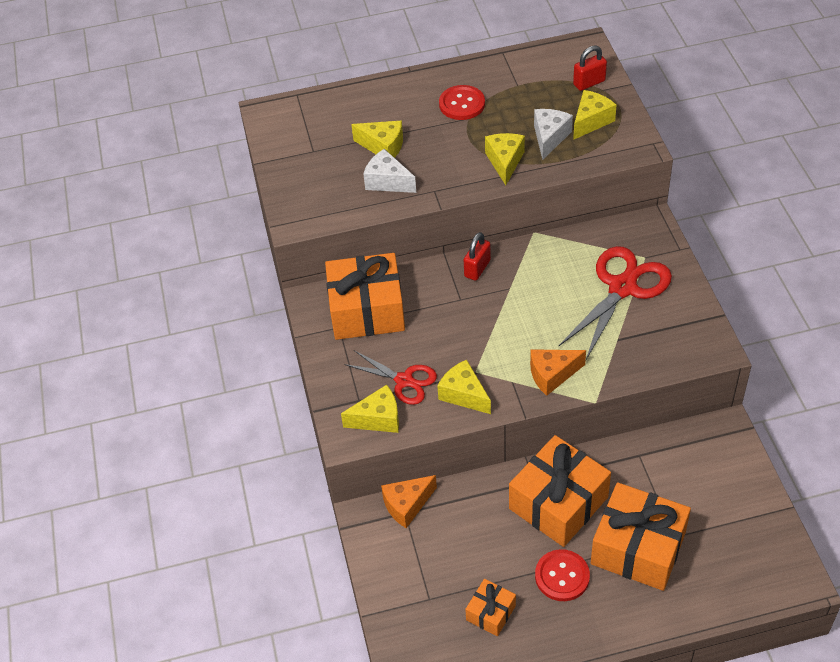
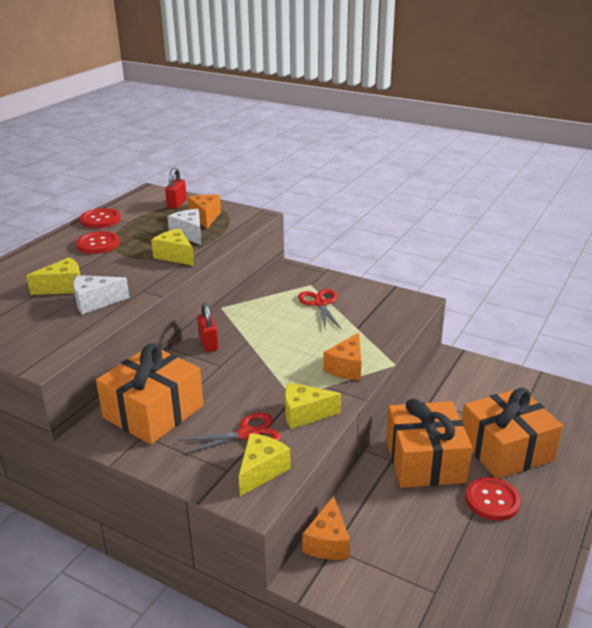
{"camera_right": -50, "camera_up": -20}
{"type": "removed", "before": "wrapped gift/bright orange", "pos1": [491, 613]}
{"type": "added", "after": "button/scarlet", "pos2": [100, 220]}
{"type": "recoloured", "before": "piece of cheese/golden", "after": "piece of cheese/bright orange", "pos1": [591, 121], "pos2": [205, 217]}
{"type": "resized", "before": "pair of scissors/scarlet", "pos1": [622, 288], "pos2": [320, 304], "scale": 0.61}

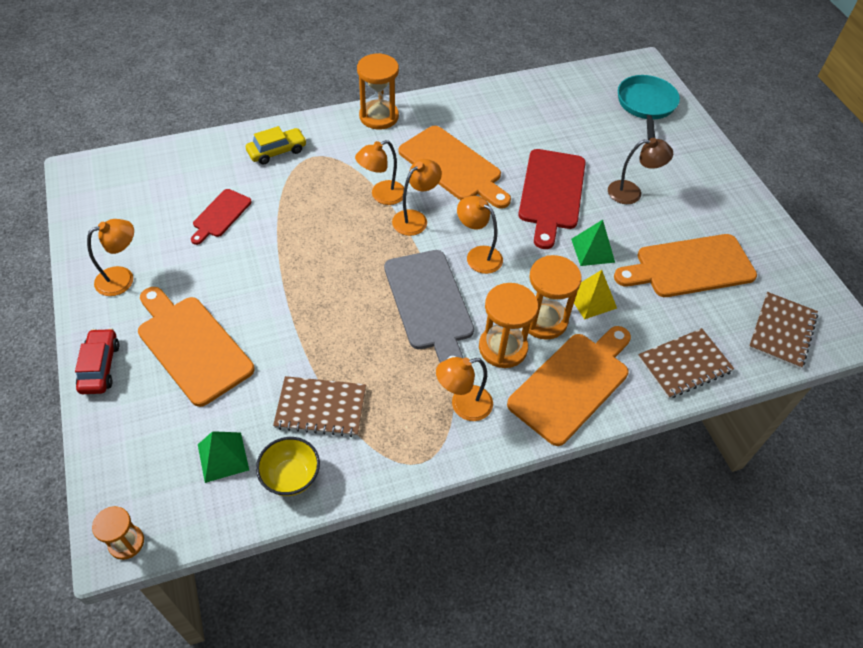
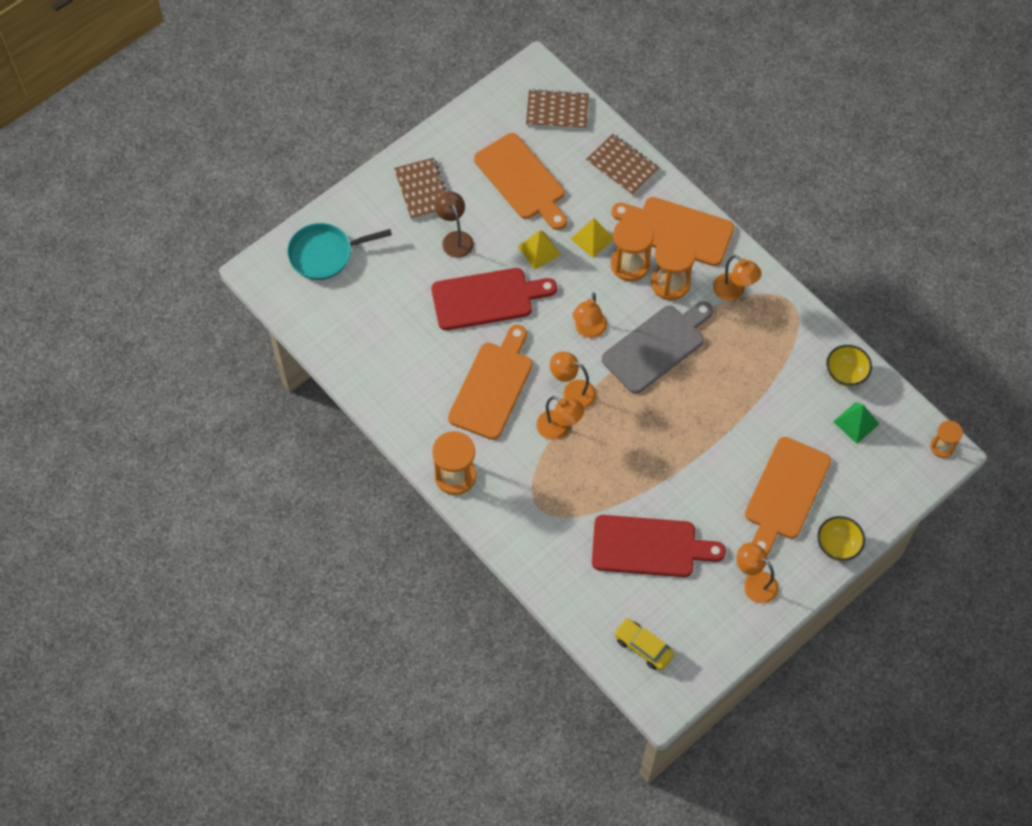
{"camera_right": -110, "camera_up": 10}
{"type": "moved", "before": "automobile/golden", "pos1": [277, 151], "pos2": [643, 647]}
{"type": "moved", "before": "exercise book/brown", "pos1": [320, 408], "pos2": [422, 190]}
{"type": "replaced", "before": "automobile/scarlet", "after": "bowl/golden", "pos1": [100, 367], "pos2": [837, 546]}
{"type": "recoloured", "before": "pyramid/green", "after": "pyramid/golden", "pos1": [593, 250], "pos2": [539, 250]}
{"type": "resized", "before": "chopping board/scarlet", "pos1": [220, 215], "pos2": [649, 546], "scale": 1.81}

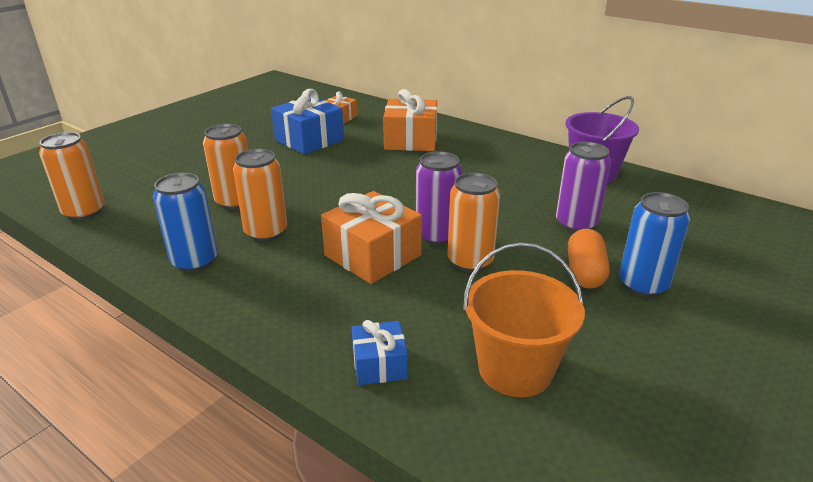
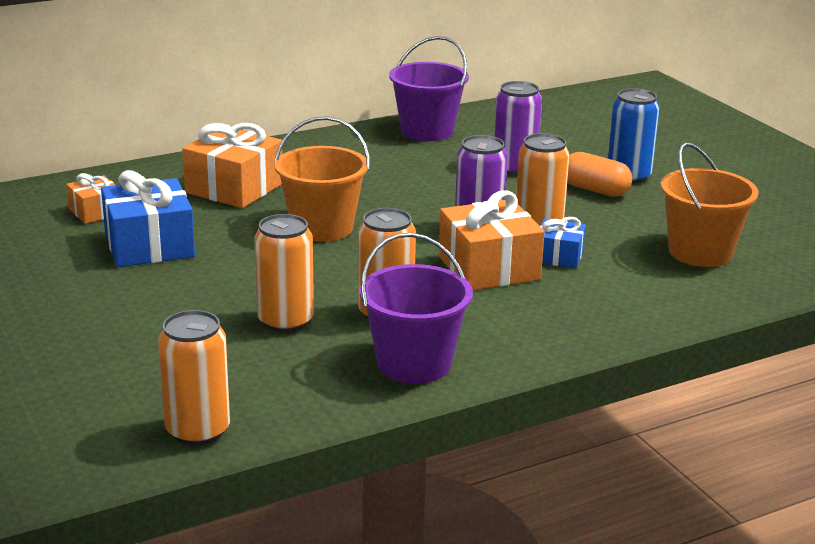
{"camera_right": -65, "camera_up": -5}
{"type": "added", "after": "pail/bright orange", "pos2": [322, 227]}
{"type": "moved", "before": "wrapped gift/blue", "pos1": [379, 364], "pos2": [559, 256]}
{"type": "replaced", "before": "can/blue", "after": "pail/violet", "pos1": [195, 261], "pos2": [414, 363]}

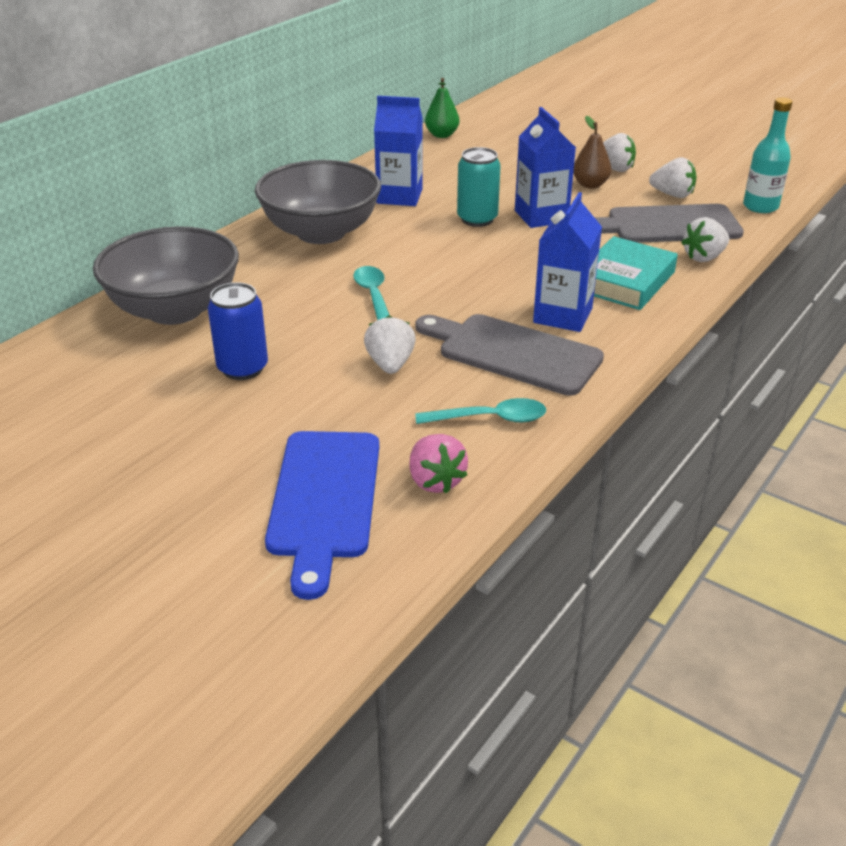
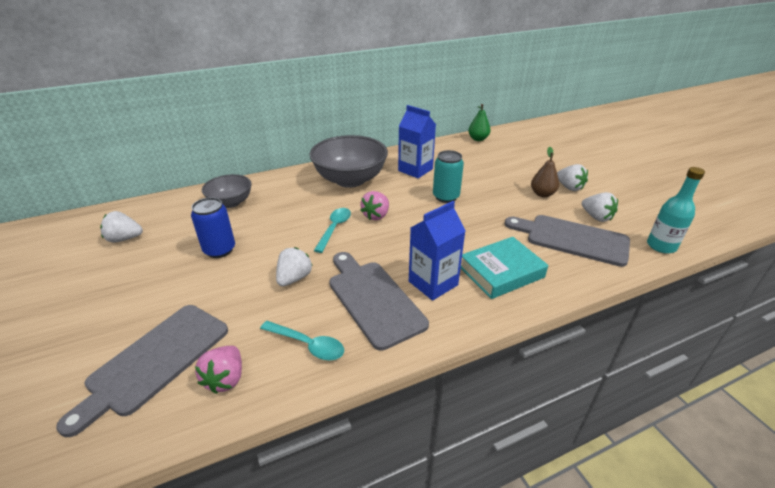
{"camera_right": 30, "camera_up": 0}
{"type": "removed", "before": "carton/blue", "pos1": [541, 216]}
{"type": "added", "after": "toy strawberry/rosy", "pos2": [376, 215]}
{"type": "moved", "before": "toy strawberry/snow-white", "pos1": [704, 257], "pos2": [124, 239]}
{"type": "recoloured", "before": "chopping board/blue", "after": "chopping board/ash-grey", "pos1": [324, 500], "pos2": [155, 361]}
{"type": "resized", "before": "bowl/ash-grey", "pos1": [175, 310], "pos2": [230, 202], "scale": 0.58}

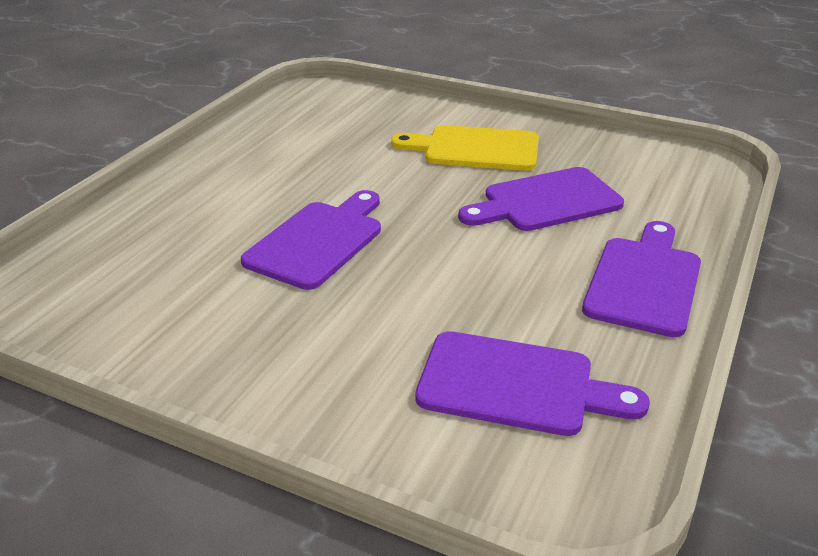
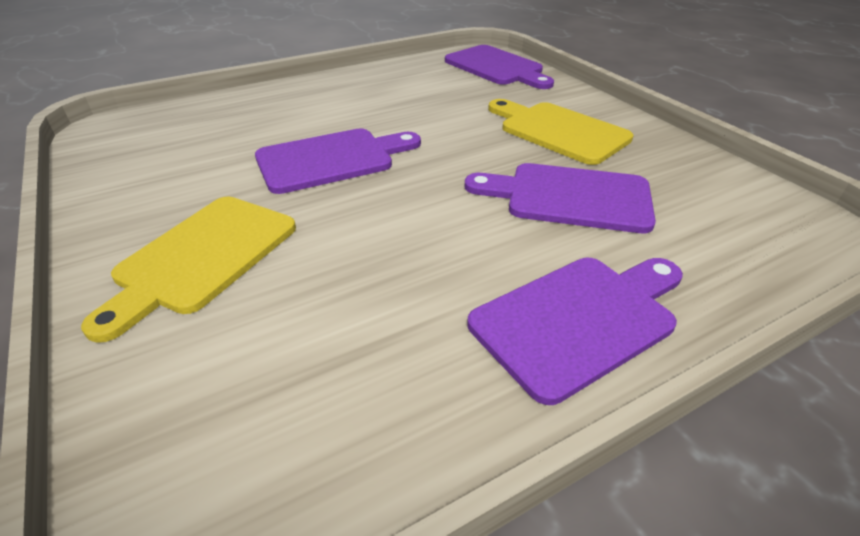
{"camera_right": 35, "camera_up": 5}
{"type": "added", "after": "chopping board/golden", "pos2": [202, 257]}
{"type": "moved", "before": "chopping board/violet", "pos1": [515, 385], "pos2": [496, 67]}

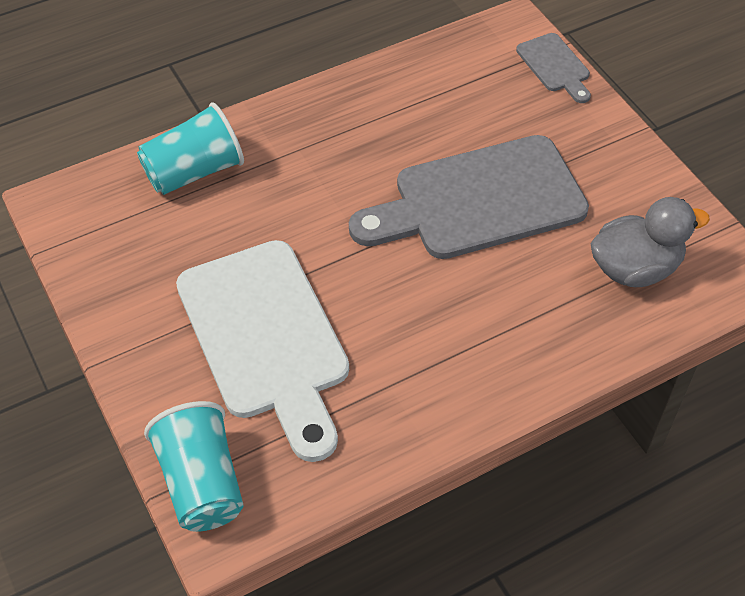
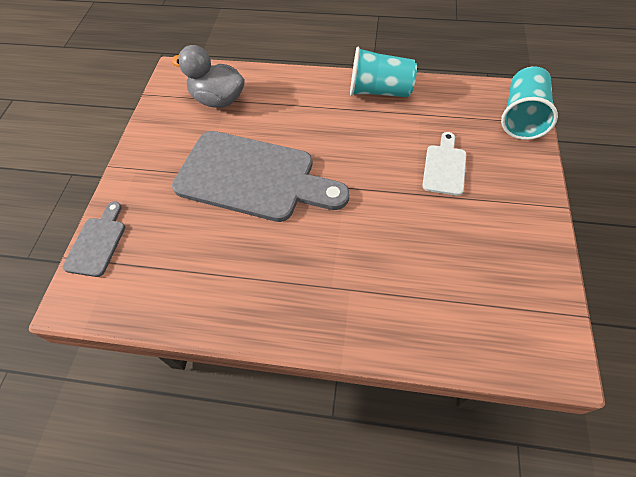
{"camera_right": -140, "camera_up": 5}
{"type": "moved", "before": "beaker/turquoise", "pos1": [194, 172], "pos2": [379, 91]}
{"type": "resized", "before": "chopping board/snow-white", "pos1": [266, 338], "pos2": [444, 167], "scale": 0.46}

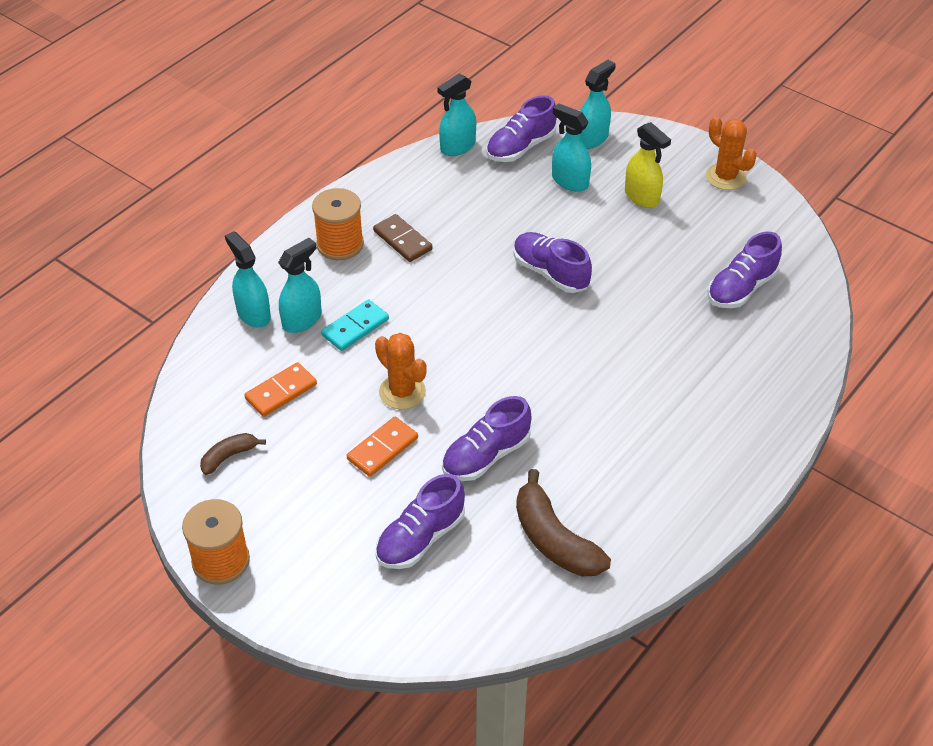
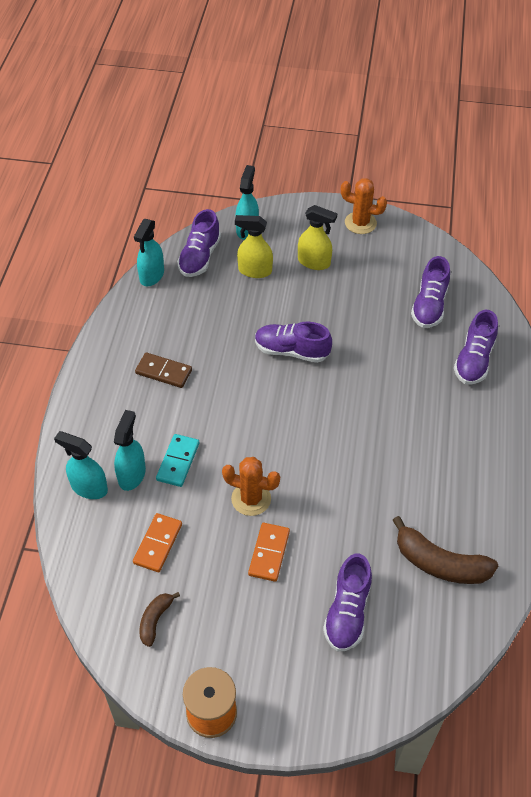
{"camera_right": -30, "camera_up": 5}
{"type": "removed", "before": "reel of thread/bright orange", "pos1": [340, 244]}
{"type": "moved", "before": "sneaker/violet", "pos1": [486, 456], "pos2": [473, 360]}
{"type": "recoloured", "before": "spray cleaner/turquoise", "after": "spray cleaner/golden", "pos1": [569, 181], "pos2": [254, 270]}

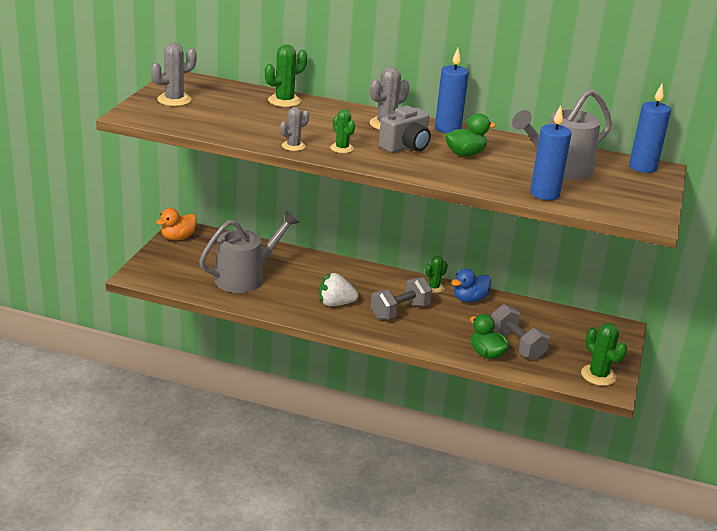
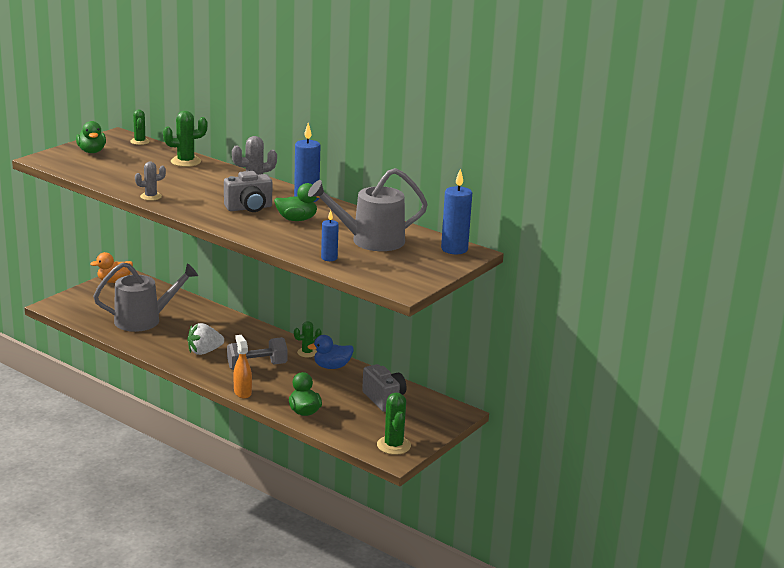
{"camera_right": 20, "camera_up": -5}
{"type": "removed", "before": "dumbbell/ash-grey", "pos1": [516, 345]}
{"type": "added", "after": "spray cleaner/bright orange", "pos2": [242, 392]}
{"type": "added", "after": "photo camera/ash-grey", "pos2": [384, 399]}
{"type": "moved", "before": "saguaro cactus/green", "pos1": [342, 148], "pos2": [140, 141]}
{"type": "replaced", "before": "saguaro cactus/ash-grey", "after": "rubber duck/green", "pos1": [174, 100], "pos2": [92, 151]}
{"type": "turned", "before": "toy strawberry/snow-white", "pos1": [335, 303], "pos2": [204, 351], "turn": -45}
{"type": "resized", "before": "pillar candle/blue", "pos1": [544, 194], "pos2": [329, 258], "scale": 0.6}

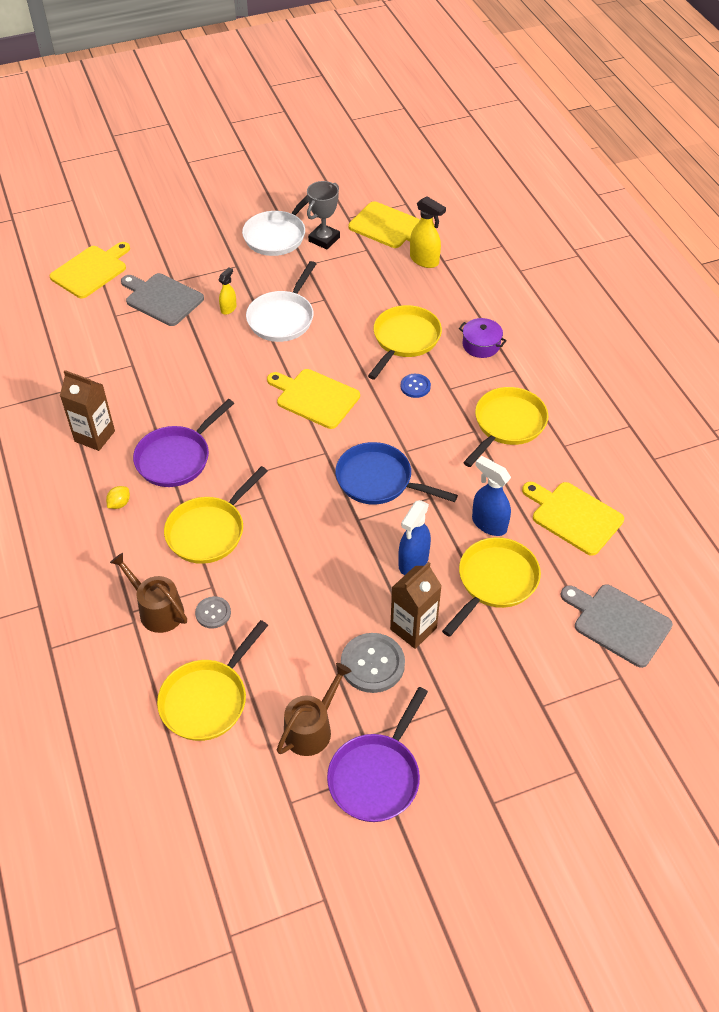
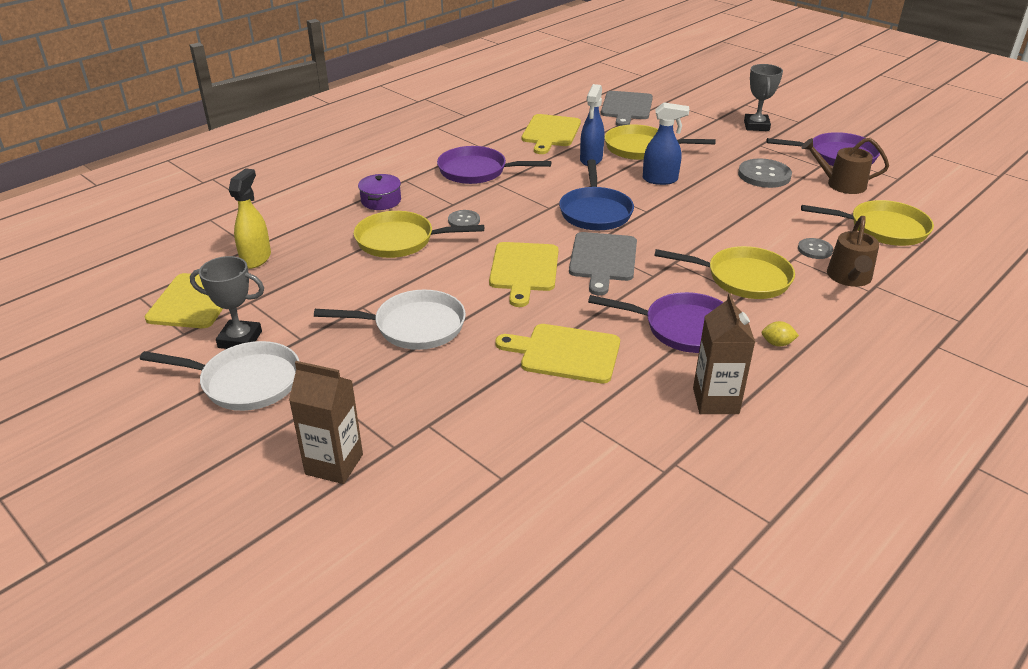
{"camera_right": -115, "camera_up": -15}
{"type": "removed", "before": "spray cleaner/golden", "pos1": [228, 308]}
{"type": "added", "after": "prize cup/ash-grey", "pos2": [756, 126]}
{"type": "moved", "before": "chopping board/golden", "pos1": [91, 270], "pos2": [565, 353]}
{"type": "moved", "before": "chopping board/ash-grey", "pos1": [162, 299], "pos2": [603, 260]}
{"type": "moved", "before": "carton/brown", "pos1": [413, 628], "pos2": [334, 464]}
{"type": "recoloured", "before": "button/blue", "after": "button/ash-grey", "pos1": [415, 386], "pos2": [464, 220]}
{"type": "recoloured", "before": "skillet/golden", "after": "skillet/violet", "pos1": [507, 425], "pos2": [477, 171]}

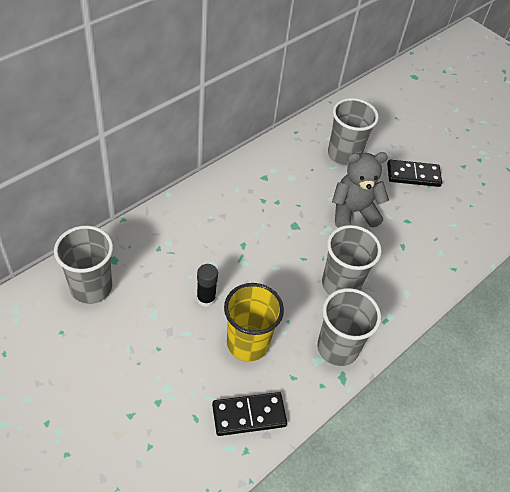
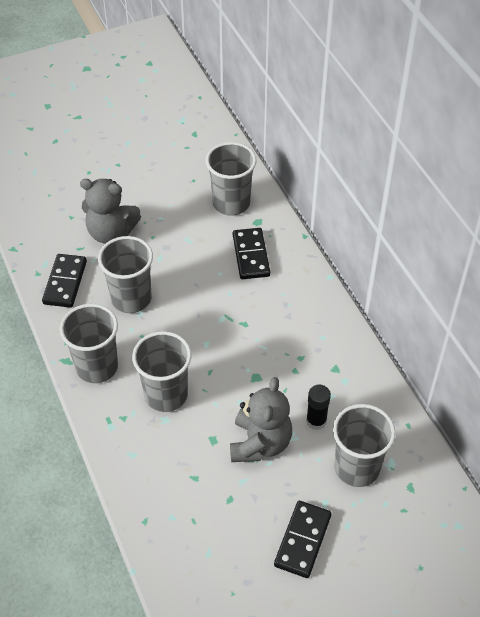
{"camera_right": 115, "camera_up": 0}
{"type": "added", "after": "stuffed bear/ash-grey", "pos2": [111, 232]}
{"type": "added", "after": "domino piece/jet-black", "pos2": [251, 255]}
{"type": "moved", "before": "glue/jet-black", "pos1": [206, 298], "pos2": [316, 421]}
{"type": "recoloured", "before": "beaker/golden", "after": "beaker/ash-grey", "pos1": [247, 343], "pos2": [131, 298]}

